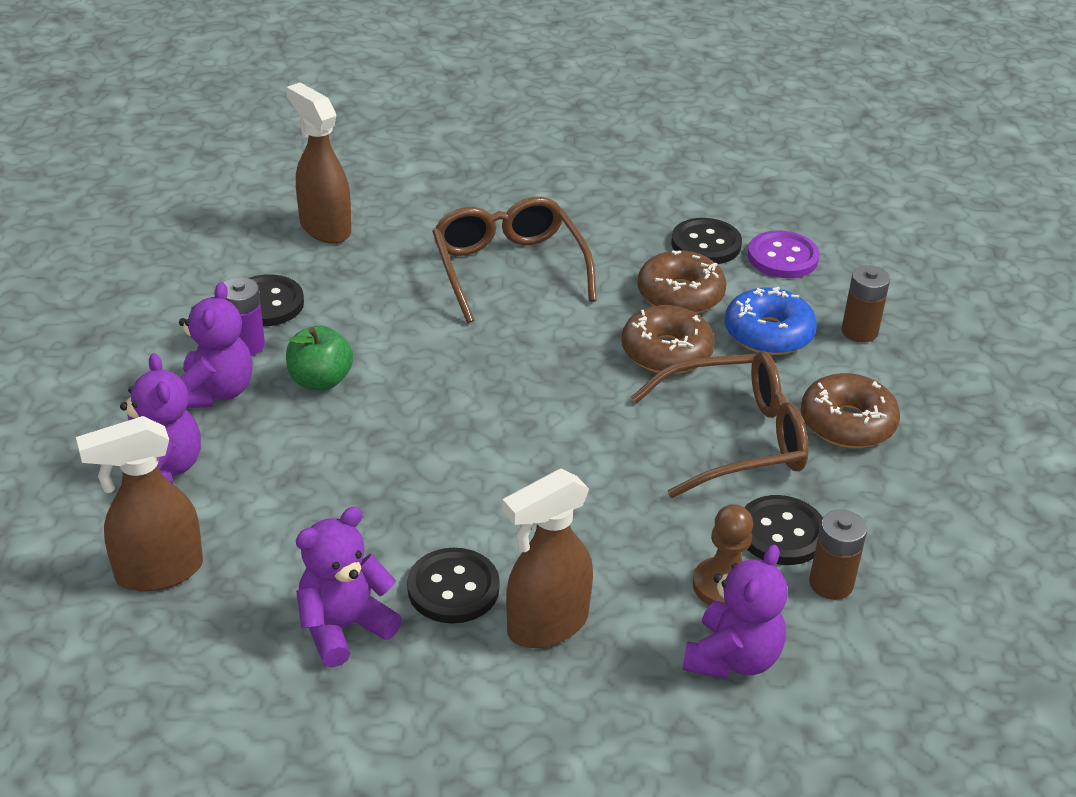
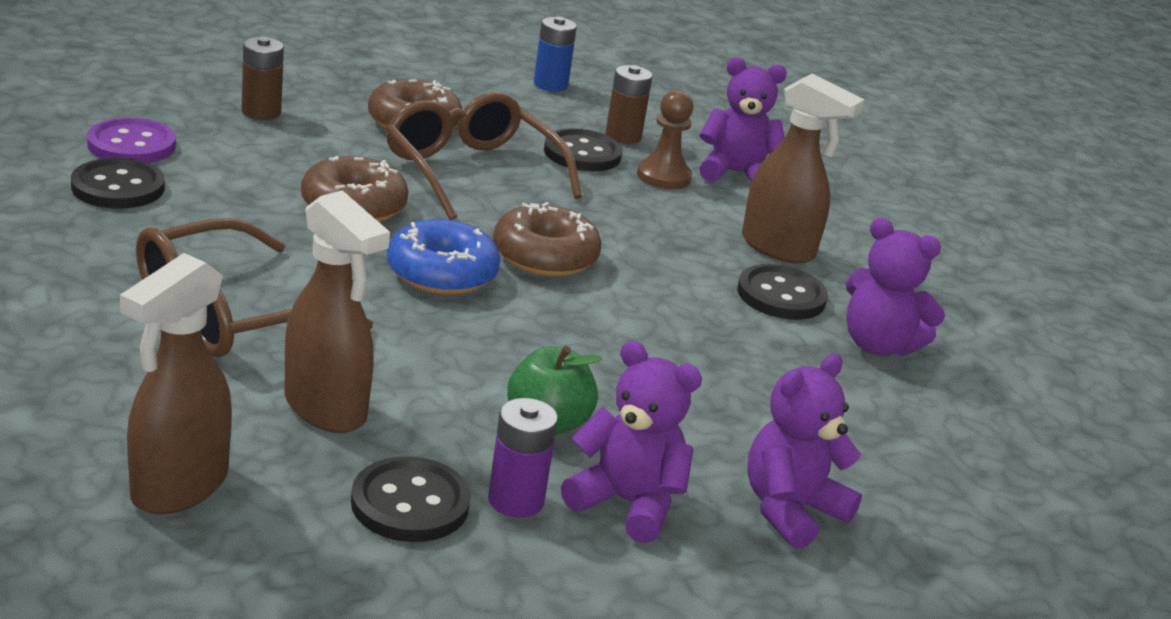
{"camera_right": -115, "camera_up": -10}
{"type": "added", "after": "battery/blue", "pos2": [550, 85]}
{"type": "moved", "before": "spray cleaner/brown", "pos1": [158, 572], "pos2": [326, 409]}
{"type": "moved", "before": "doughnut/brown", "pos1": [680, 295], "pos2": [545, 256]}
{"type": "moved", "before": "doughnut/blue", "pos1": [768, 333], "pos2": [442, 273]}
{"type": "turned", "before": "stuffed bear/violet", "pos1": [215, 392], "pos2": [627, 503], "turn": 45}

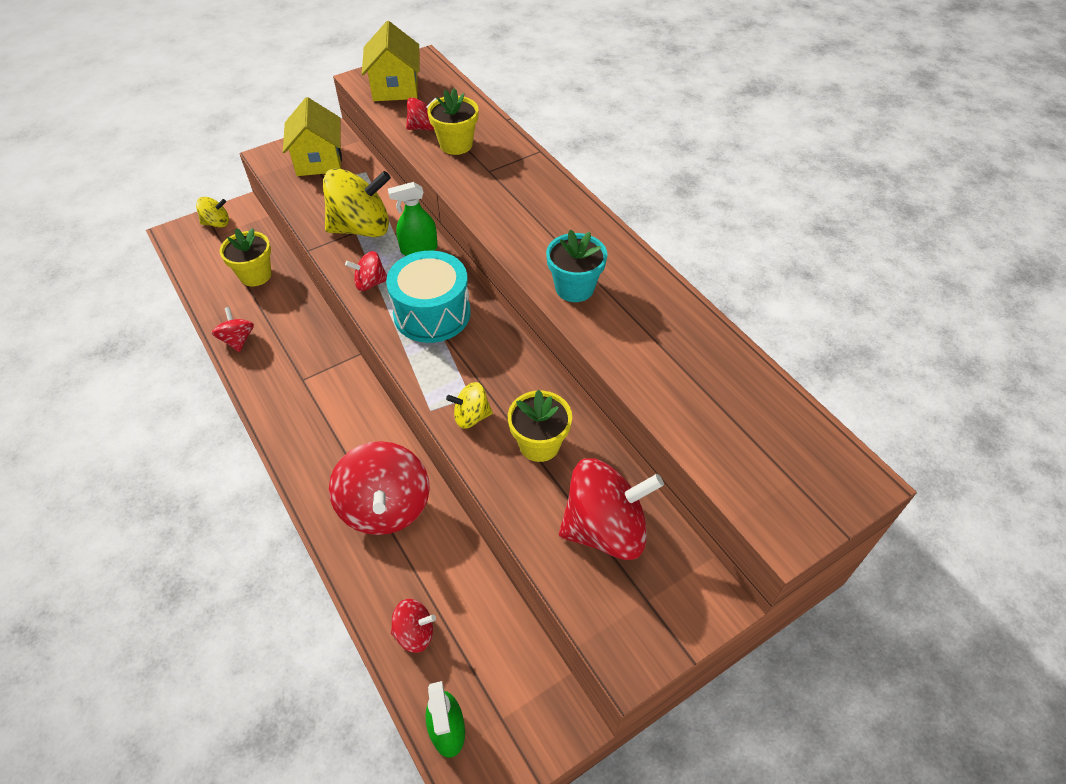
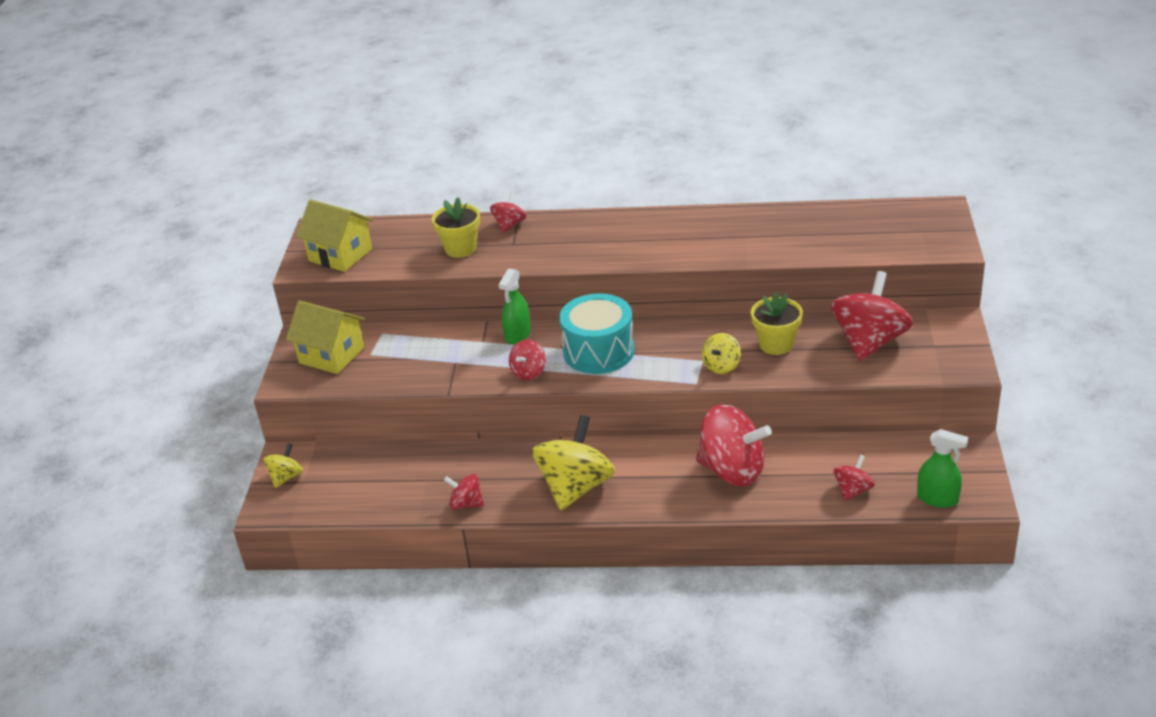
{"camera_right": -50, "camera_up": -15}
{"type": "removed", "before": "potted plant/golden", "pos1": [255, 275]}
{"type": "removed", "before": "potted plant/turquoise", "pos1": [574, 288]}
{"type": "moved", "before": "whirligig/golden", "pos1": [362, 228], "pos2": [575, 487]}
{"type": "moved", "before": "whirligig/scarlet", "pos1": [423, 128], "pos2": [509, 225]}

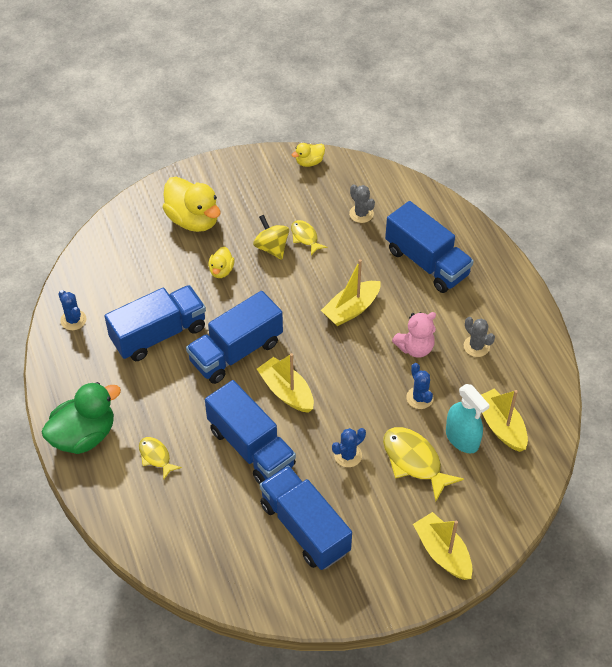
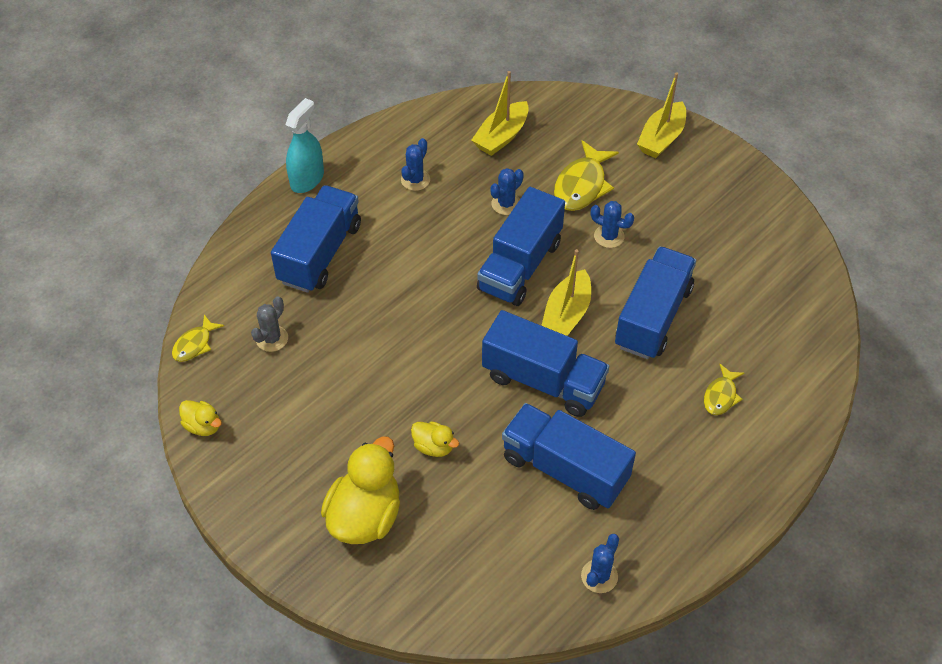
{"camera_right": -115, "camera_up": 0}
{"type": "removed", "before": "rubber duck/green", "pos1": [84, 435]}
{"type": "removed", "before": "whirligig/golden", "pos1": [271, 247]}
{"type": "removed", "before": "boat/golden", "pos1": [351, 309]}
{"type": "removed", "before": "stuffed bear/rosy", "pos1": [415, 348]}
{"type": "moved", "before": "toy truck/blue", "pos1": [305, 528], "pos2": [520, 266]}
{"type": "moved", "before": "fish/golden", "pos1": [305, 237], "pos2": [194, 344]}
{"type": "moved", "before": "spray cleaner/turquoise", "pos1": [462, 438], "pos2": [307, 179]}
{"type": "recoloured", "before": "saguaro cactus/ash-grey", "after": "saguaro cactus/blue", "pos1": [476, 346], "pos2": [415, 180]}
{"type": "turned", "before": "rubber duck/golden", "pos1": [221, 270], "pos2": [433, 447], "turn": 45}

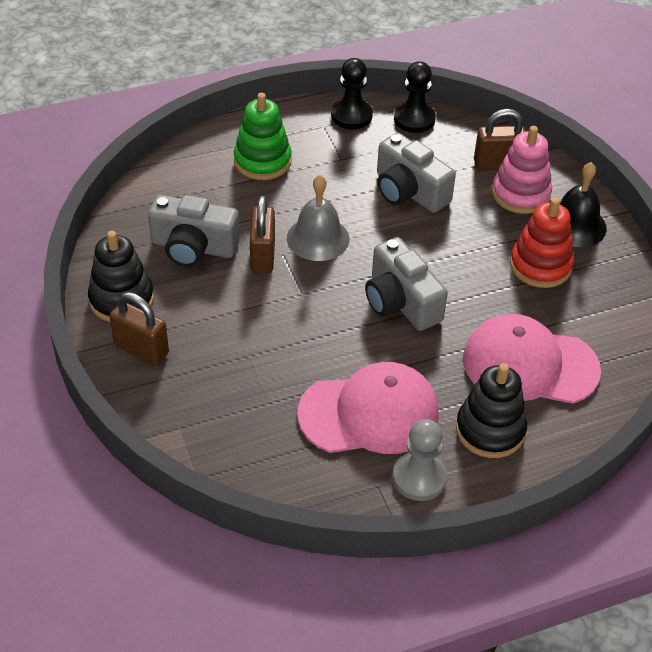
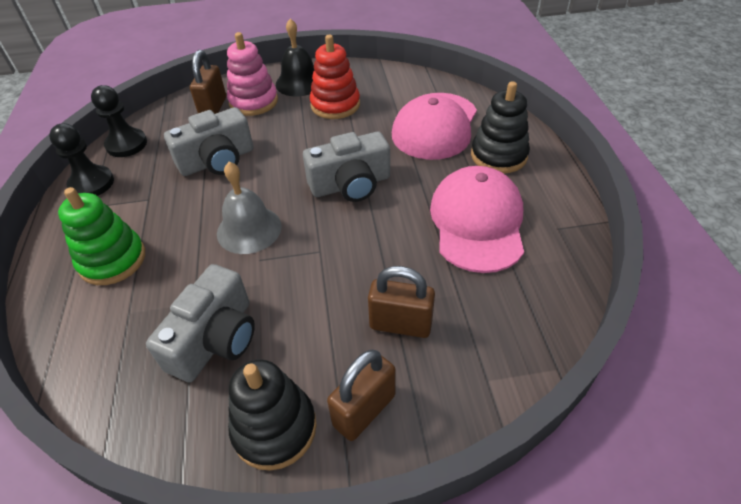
{"camera_right": -75, "camera_up": 0}
{"type": "removed", "before": "pawn/ash-grey", "pos1": [419, 478]}
{"type": "moved", "before": "lock/brown", "pos1": [263, 256], "pos2": [400, 324]}

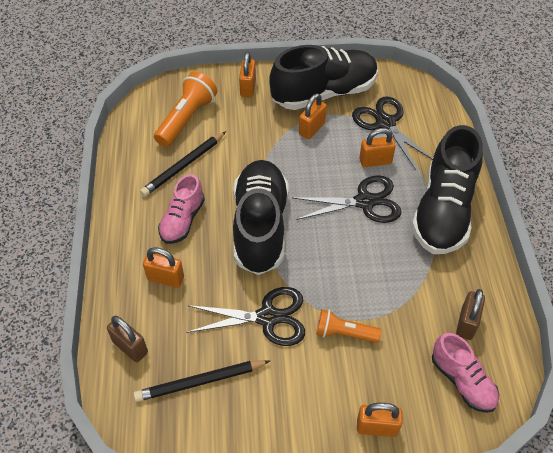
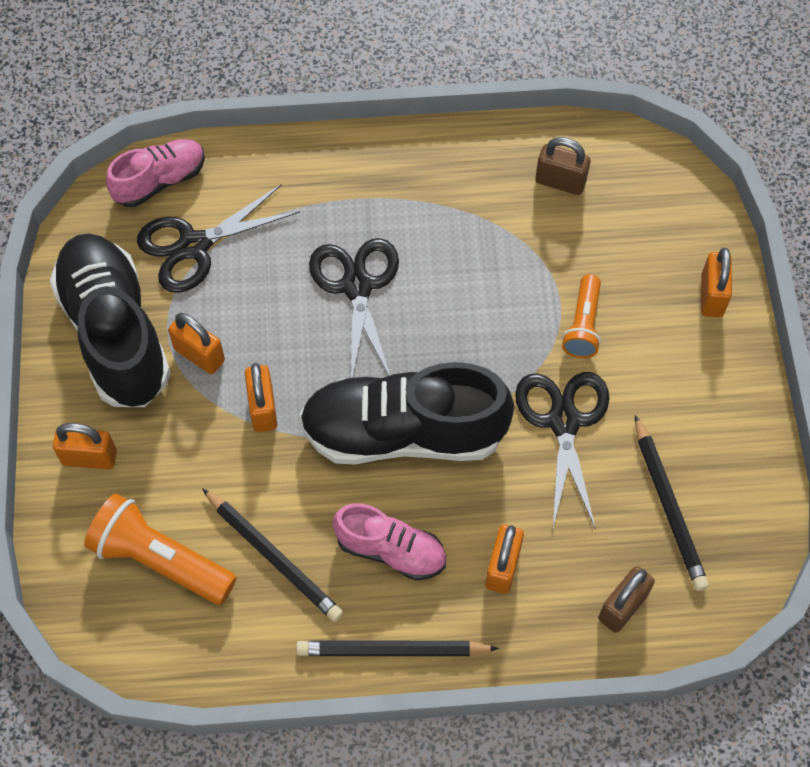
{"camera_right": -90, "camera_up": 10}
{"type": "removed", "before": "sneaker/jet-black", "pos1": [443, 211]}
{"type": "added", "after": "lead pencil/jet-black", "pos2": [392, 650]}
{"type": "moved", "before": "lock/bright orange", "pos1": [375, 161], "pos2": [263, 408]}
{"type": "moved", "before": "sneaker/rosy", "pos1": [462, 381], "pos2": [160, 181]}

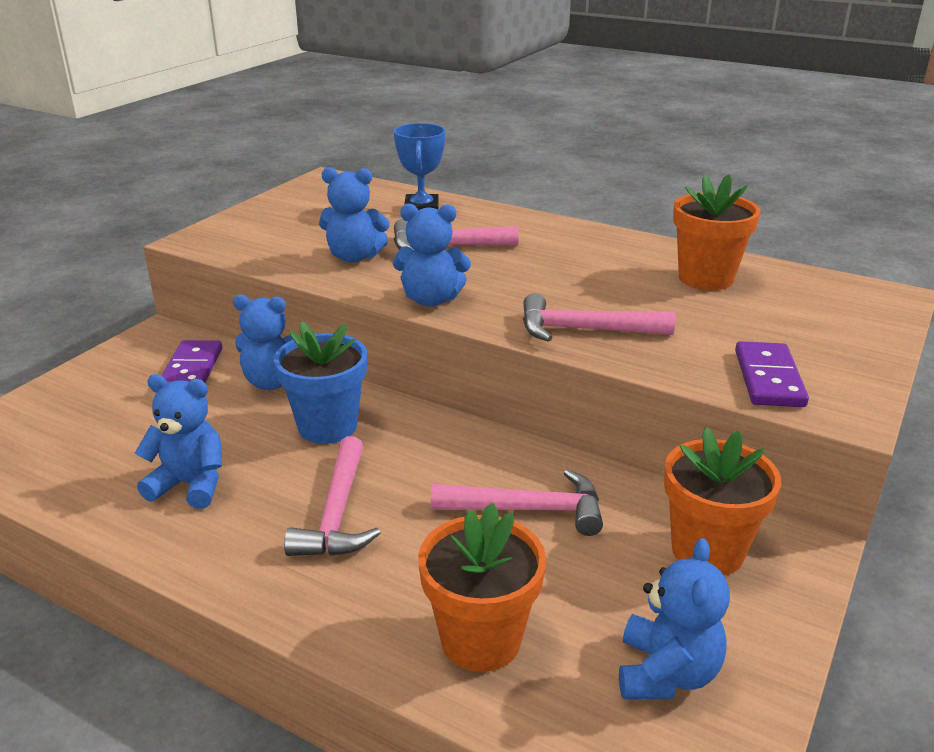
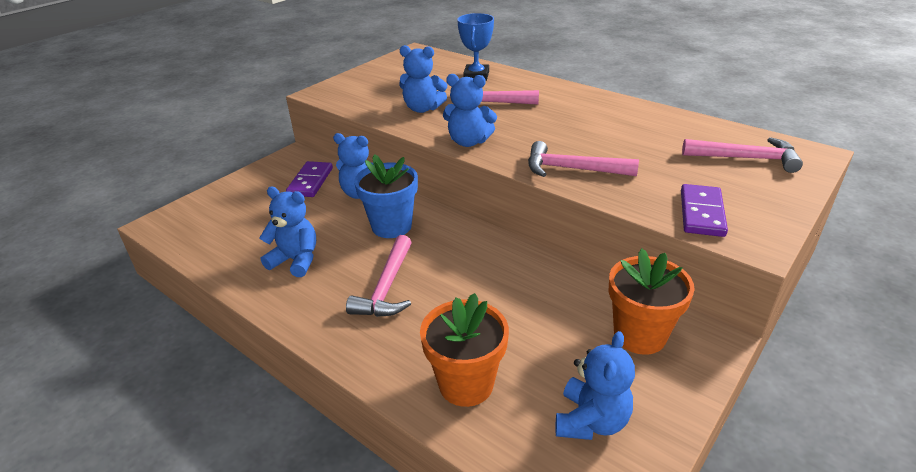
{"camera_right": 10, "camera_up": 5}
{"type": "removed", "before": "potted plant/bright orange", "pos1": [705, 278]}
{"type": "moved", "before": "carpenter's hammer/rosy", "pos1": [528, 510], "pos2": [746, 158]}

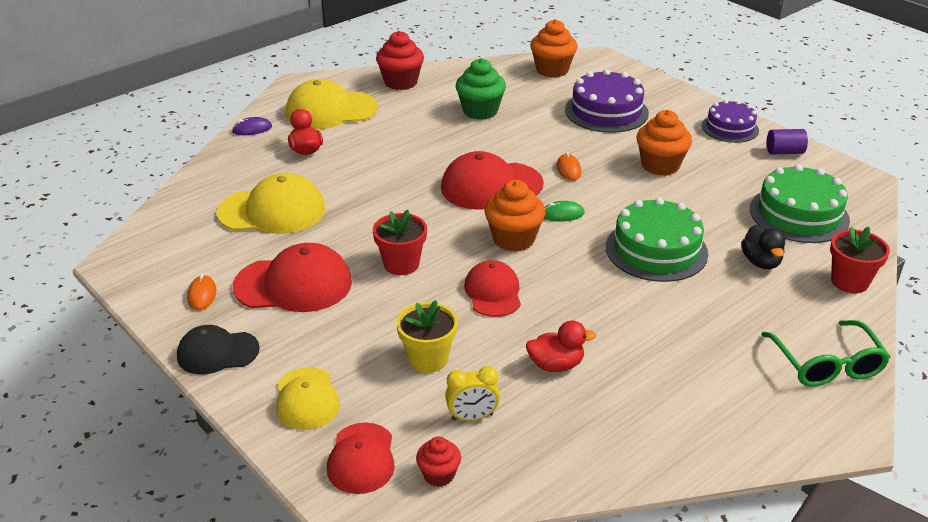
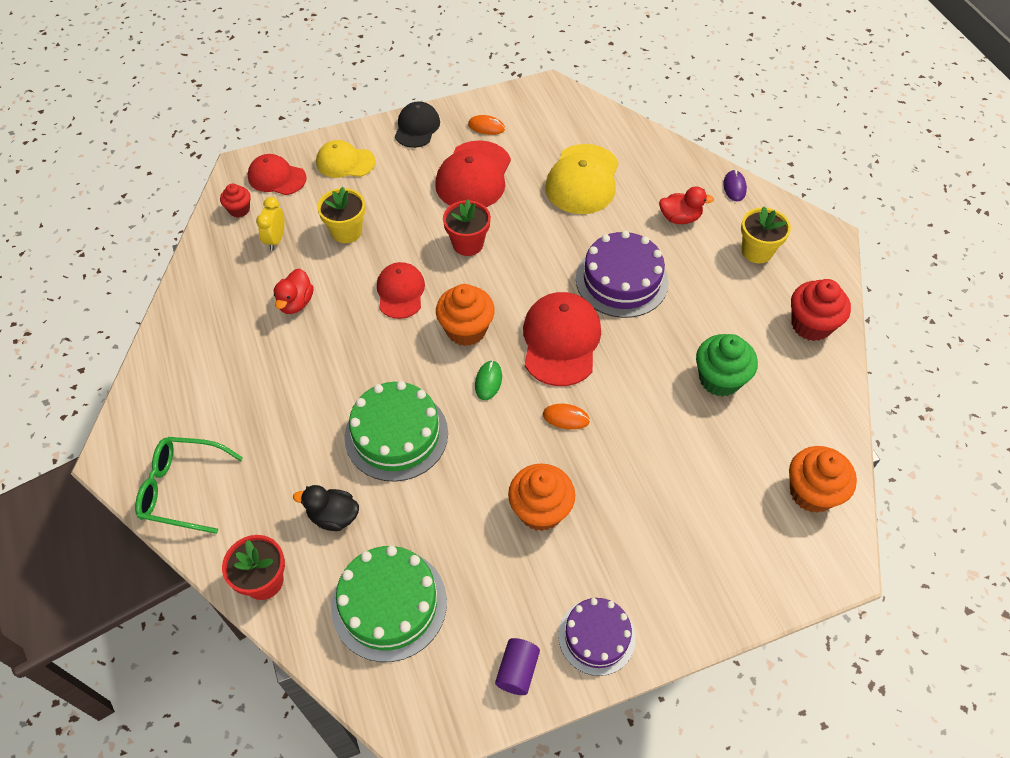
{"camera_right": 110, "camera_up": 20}
{"type": "moved", "before": "cake/violet", "pos1": [606, 111], "pos2": [621, 280]}
{"type": "replaced", "before": "peaked cap/golden", "after": "potted plant/golden", "pos1": [331, 110], "pos2": [757, 251]}
{"type": "turned", "before": "peaked cap/scarlet", "pos1": [493, 292], "pos2": [400, 292], "turn": -105}

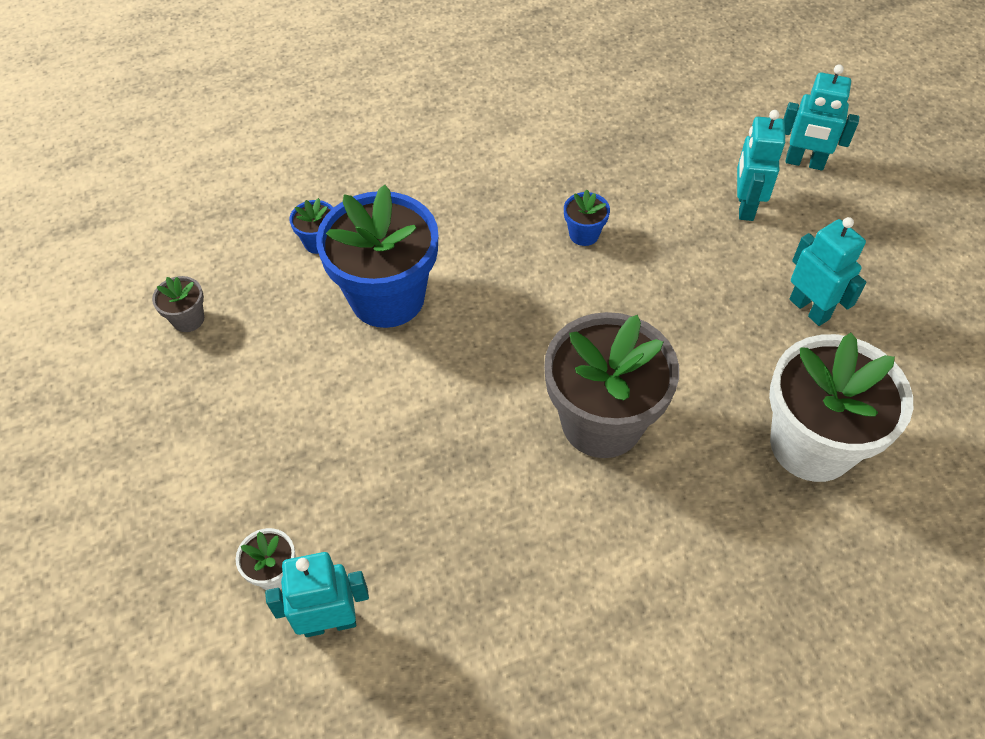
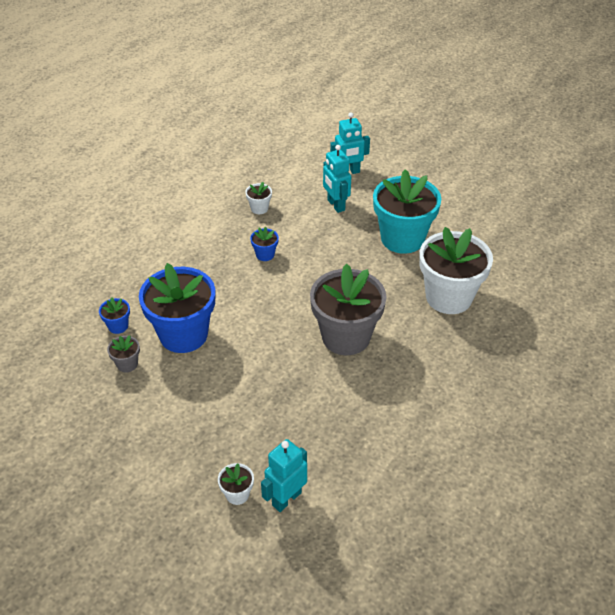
{"camera_right": -35, "camera_up": -10}
{"type": "added", "after": "potted plant/snow-white", "pos2": [259, 208]}
{"type": "moved", "before": "potted plant/ash-grey", "pos1": [188, 319], "pos2": [127, 364]}
{"type": "replaced", "before": "robot figure/turquoise", "after": "potted plant/turquoise", "pos1": [809, 309], "pos2": [402, 238]}

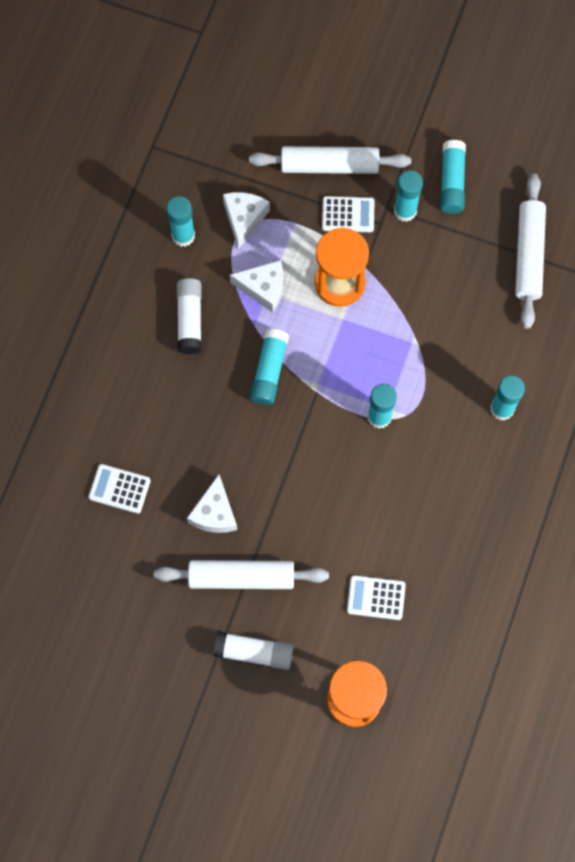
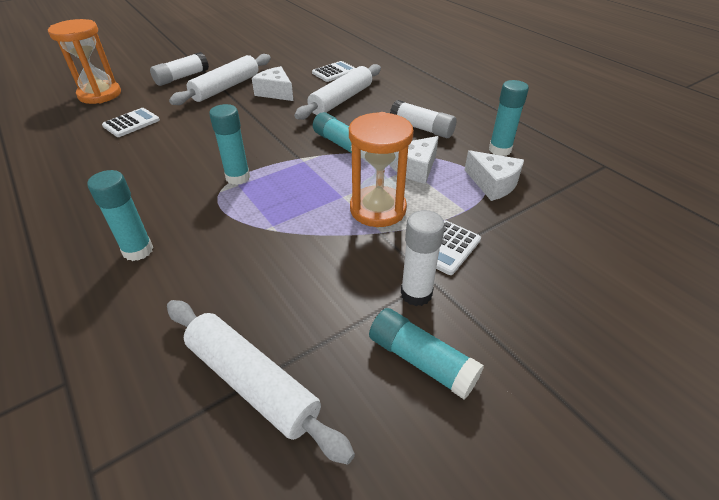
{"camera_right": 125, "camera_up": -30}
{"type": "moved", "before": "pastry roller/snow-white", "pos1": [329, 166], "pos2": [341, 100]}
{"type": "recoloured", "before": "glue/turquoise", "after": "glue/snow-white", "pos1": [405, 211], "pos2": [416, 294]}

